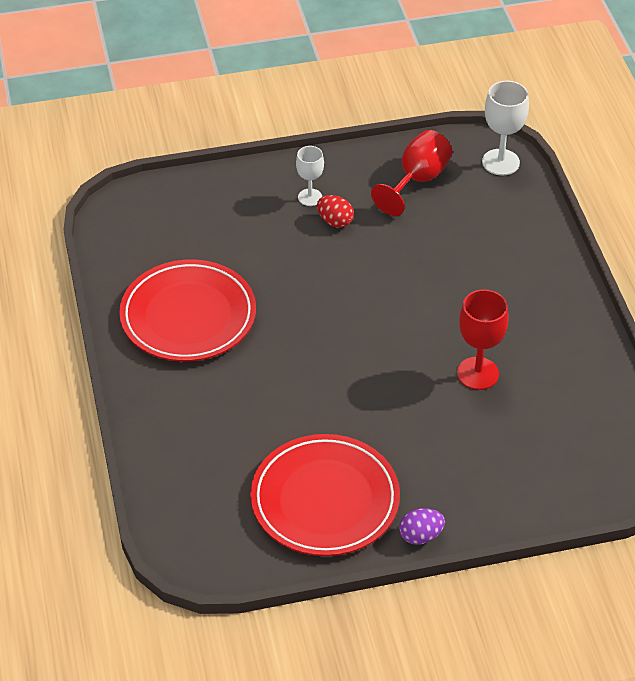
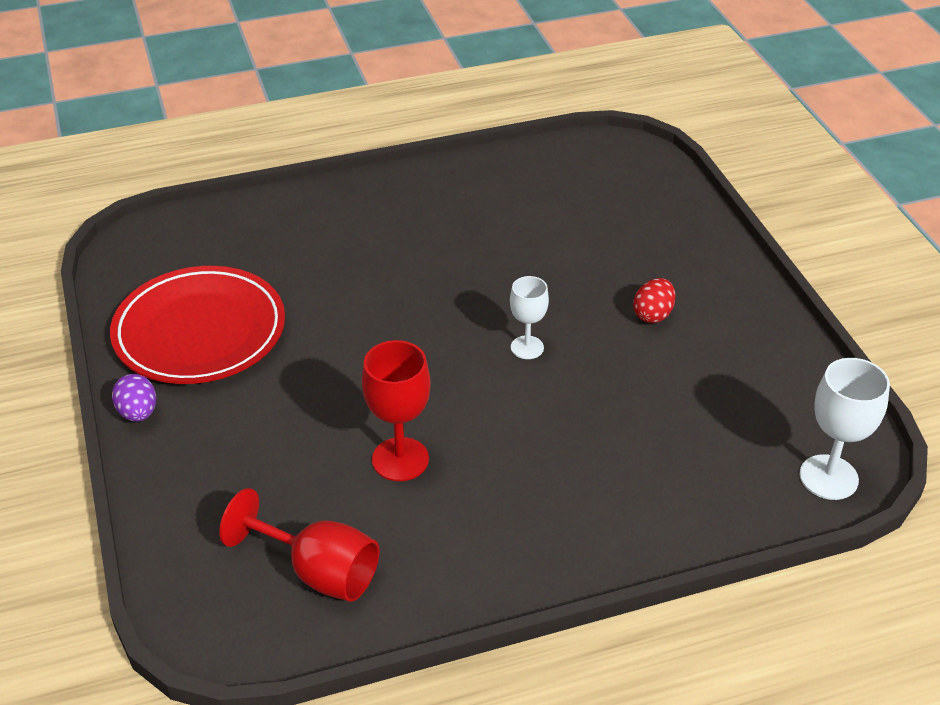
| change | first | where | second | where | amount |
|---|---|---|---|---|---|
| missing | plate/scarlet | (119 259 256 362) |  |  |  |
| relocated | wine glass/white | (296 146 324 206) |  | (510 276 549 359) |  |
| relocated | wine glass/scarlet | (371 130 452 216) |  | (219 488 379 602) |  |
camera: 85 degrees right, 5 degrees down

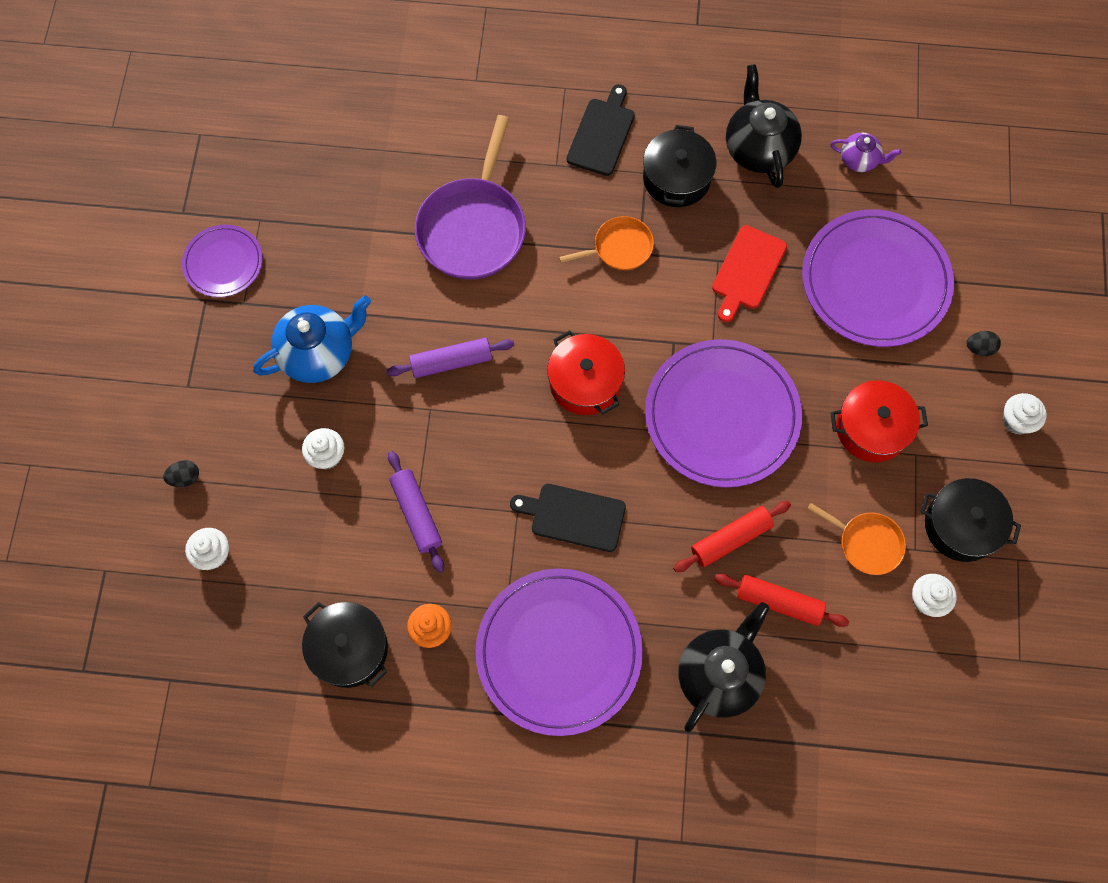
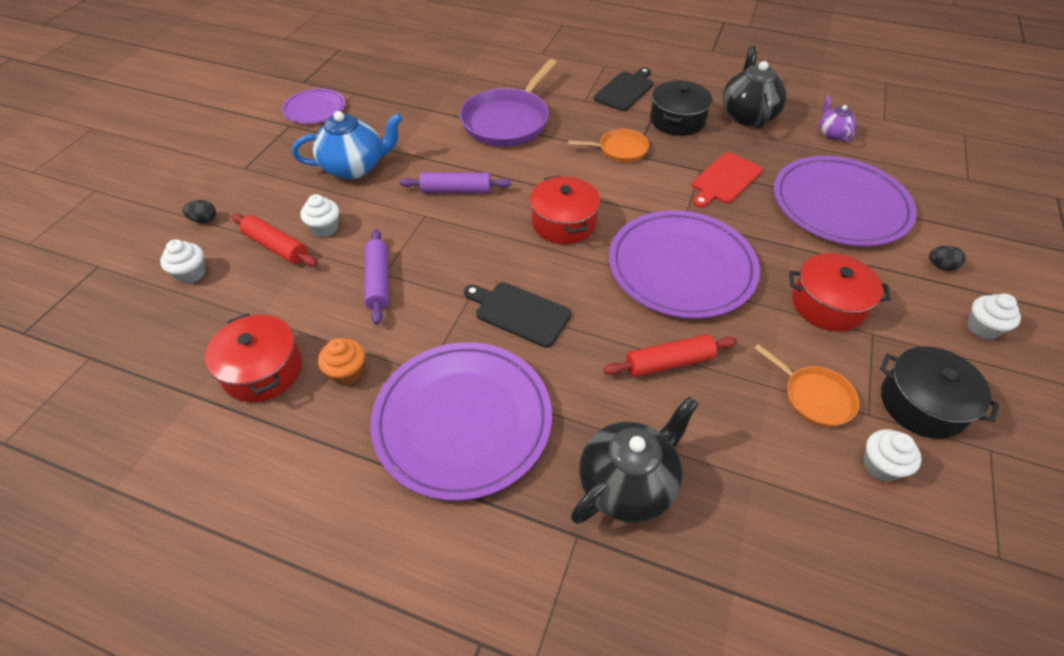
| change | first | where | second | where | amount |
|---|---|---|---|---|---|
| colour | pot/black | (302 602 388 688) | pot/scarlet | (205 313 302 402) |  |
| relocated | dough roller/scarlet | (714 574 849 627) |  | (232 213 317 267) |  |
| spun | teapot/violet | (831 133 901 172) |  | (819 96 856 142) | 135 degrees counterclockwise |
camera: 15 degrees right, 20 degrees down

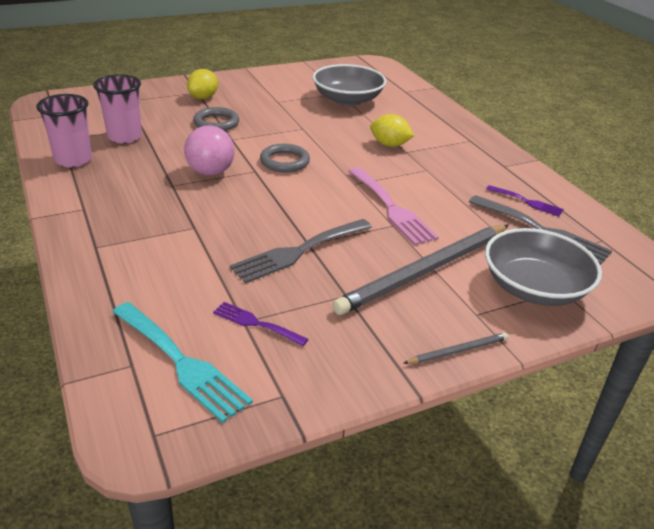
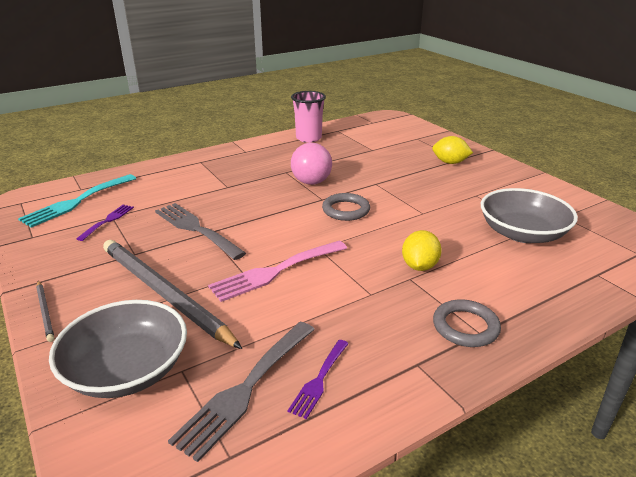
| change | first | where | second | where | amount |
|---|---|---|---|---|---|
| missing | beaker/rosy | (93 74 142 144) |  |  |  |
| relocated | torus/ash-grey | (193 107 239 131) |  | (433 299 501 347) |  |
camera: 85 degrees right, 5 degrees down

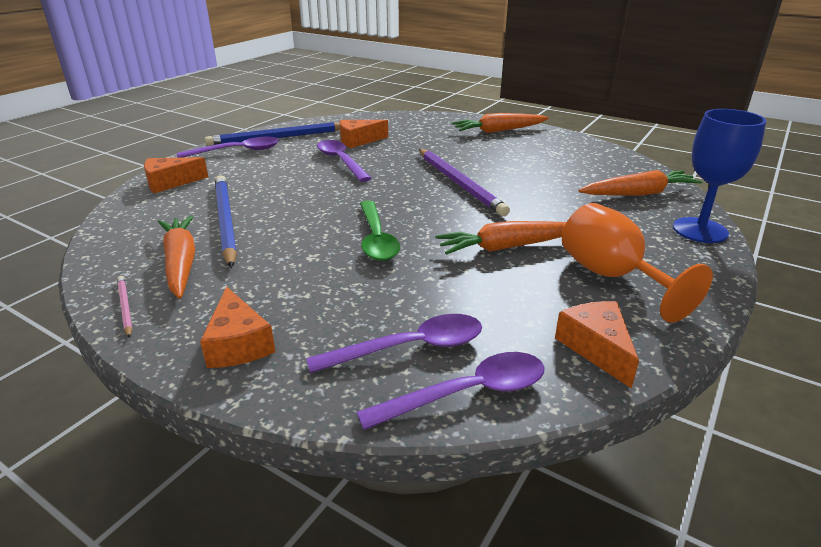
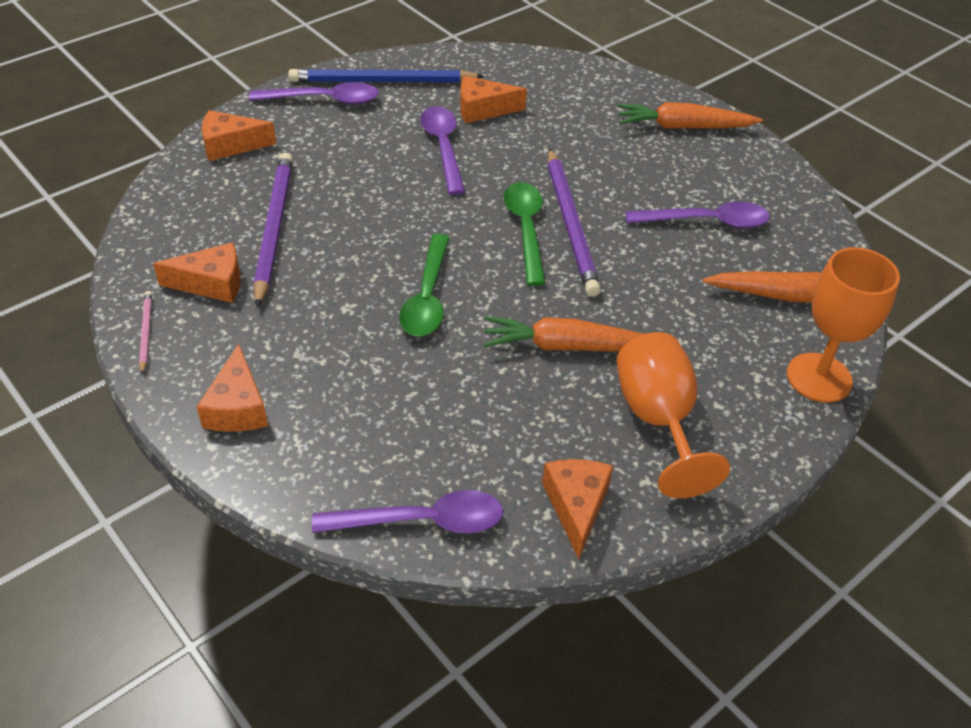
| change | first | where | second | where | amount |
|---|---|---|---|---|---|
| exchanged | root vegetable/orange | (158 215 195 299) | cheese wedge/orange | (153 242 241 303) |  |
| colour | pencil/royal blue | (215 175 237 268) | pencil/violet | (254 152 293 308) |  |
| relocated | teaspoon/violet | (306 314 482 373) |  | (625 201 770 228) |  |
| colour | wine glass/royal blue | (673 109 766 243) | wine glass/orange | (787 247 900 403) |  |
| appeared |  |  | teaspoon/emerald | (504 182 546 286) |  |
camera: 15 degrees right, 15 degrees up

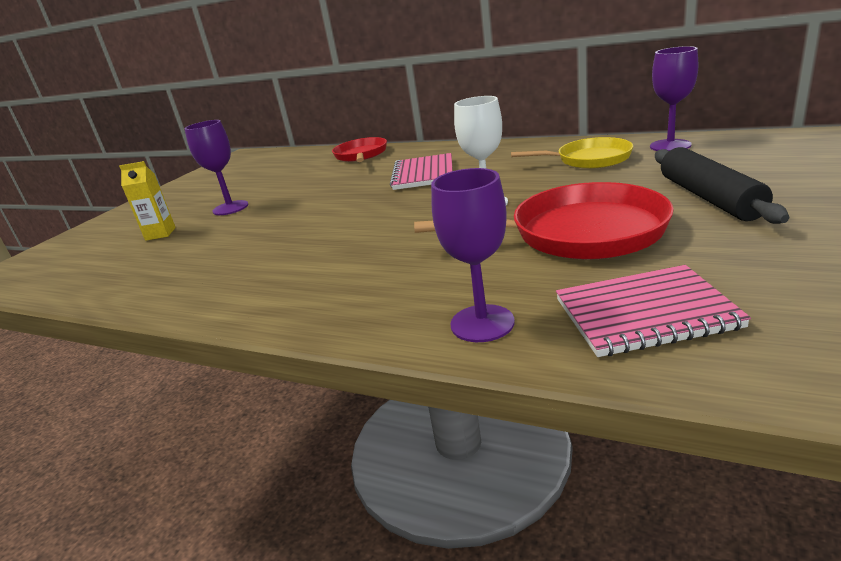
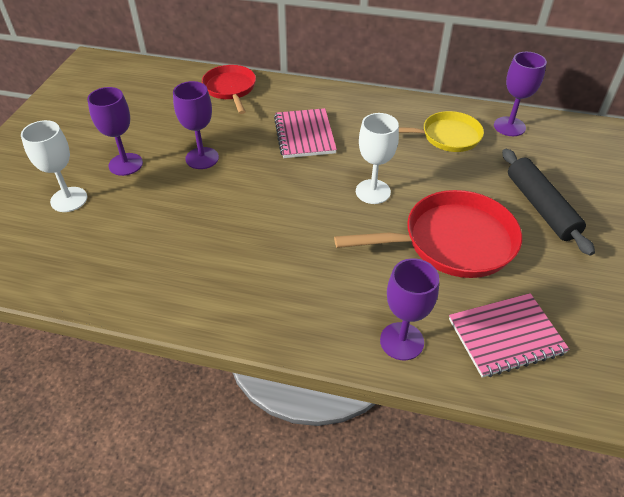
| change | first | where | second | where | amount |
|---|---|---|---|---|---|
| exchanged | milk carton/yellow | (119 161 176 241) | wine glass/white | (21 120 87 212) |  |
| appeared |  |  | wine glass/violet | (173 81 219 169) |  |
camera: 15 degrees left, 20 degrees up

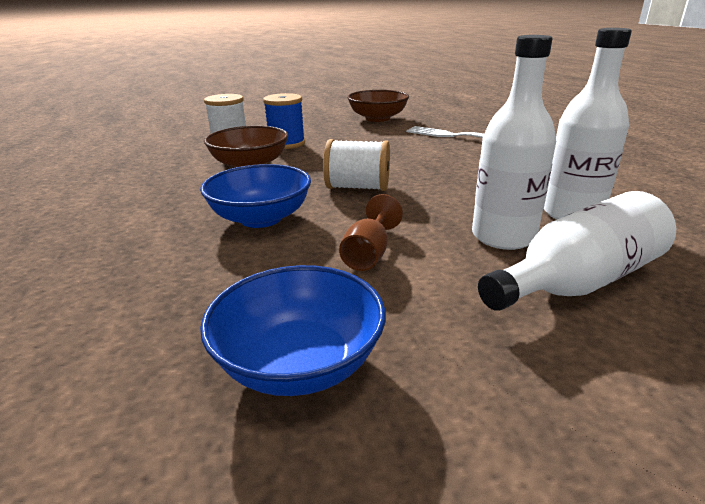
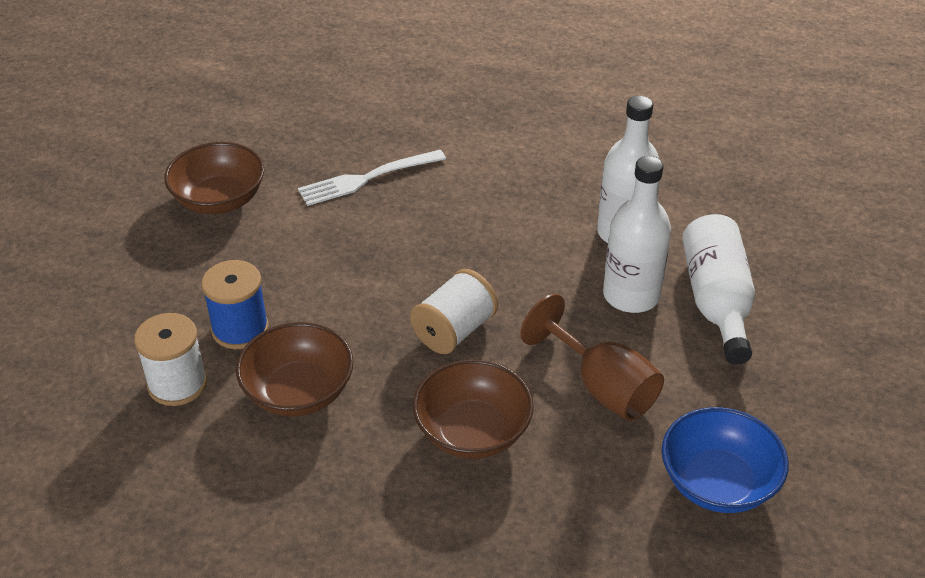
| change | first | where | second | where | amount |
|---|---|---|---|---|---|
| colour | deep dish/royal blue | (200 164 311 228) | deep dish/dark brown | (413 360 534 459) |  |
| size | wine glass/dark brown | (339 194 403 271) |  | (521 294 664 421) | x1.59 |
camera: 60 degrees left, 15 degrees up

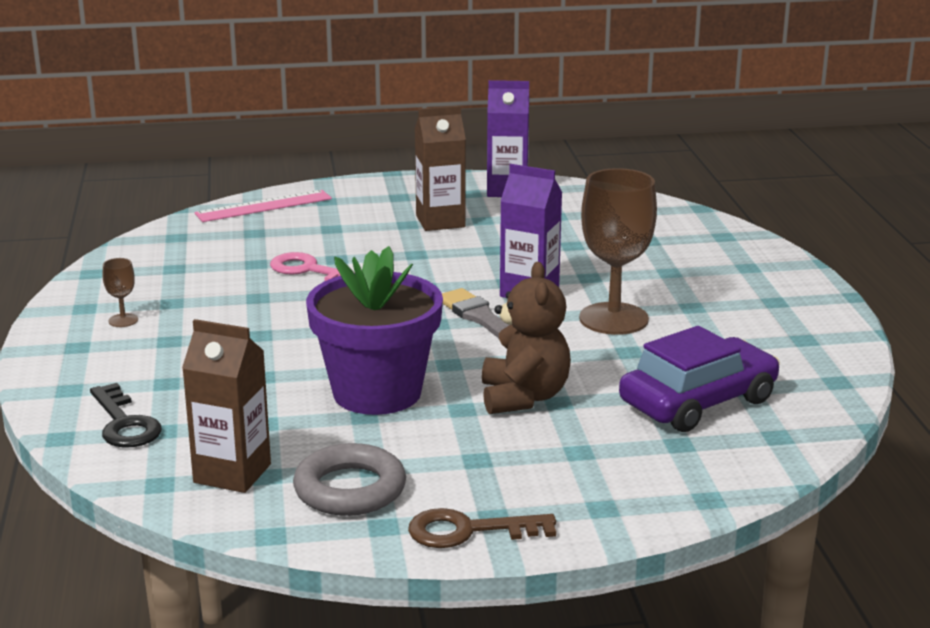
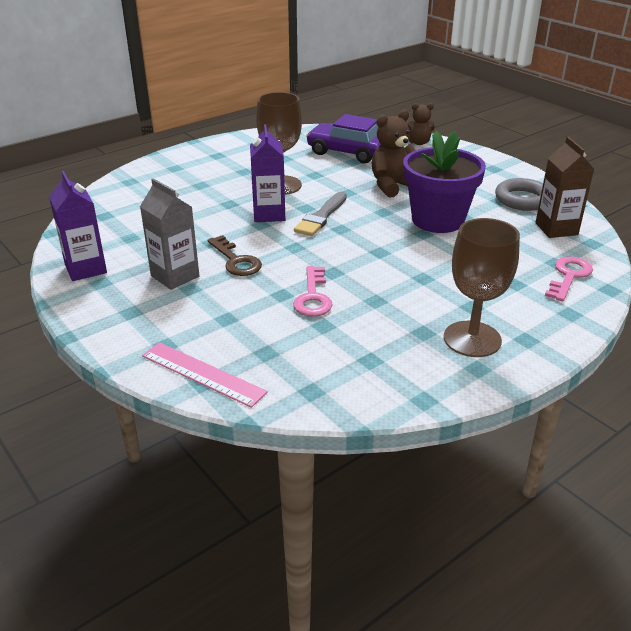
| change | first | where | second | where | amount |
|---|---|---|---|---|---|
| colour | key/black | (90 383 162 448) | key/rosy | (545 257 593 302) |  |
| size | wine glass/dark brown | (103 258 138 327) |  | (444 218 520 357) | x2.37 |
| relocated | key/dark brown | (408 508 556 548) |  | (207 235 262 276) |  |
| colour | milk carton/dark brown | (415 106 466 231) | milk carton/ash-grey | (140 178 199 290) |  |
| appeared |  |  | stuffed bear/dark brown | (407 103 435 145) |  |
camera: 120 degrees left, 10 degrees up

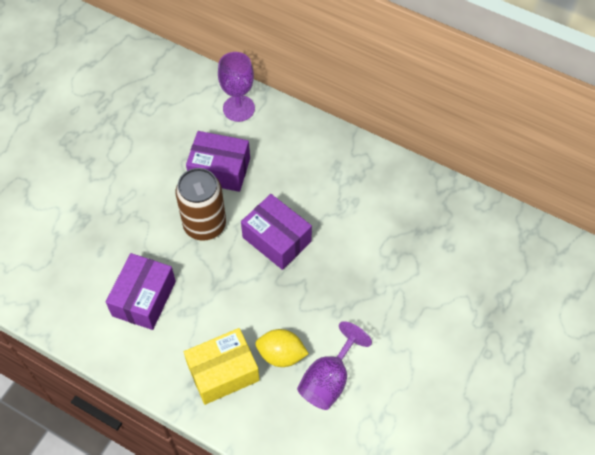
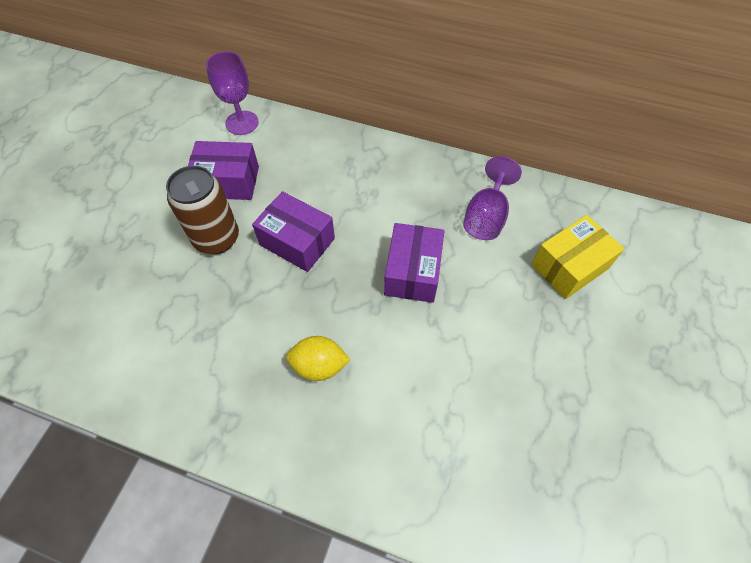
| change | first | where | second | where | amount |
|---|---|---|---|---|---|
| relocated | package/violet | (106 253 176 330) |  | (384 223 444 303) |  |
| relocated | package/yellow | (184 328 260 405) |  | (531 215 625 299) |  |
| relocated | wine glass/violet | (297 321 372 410) |  | (463 156 522 240) |  |
camera: 10 degrees left, 0 degrees up

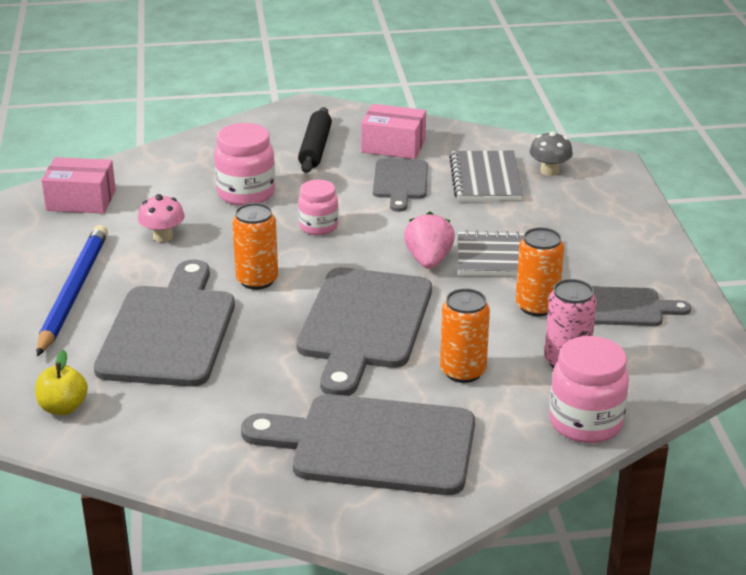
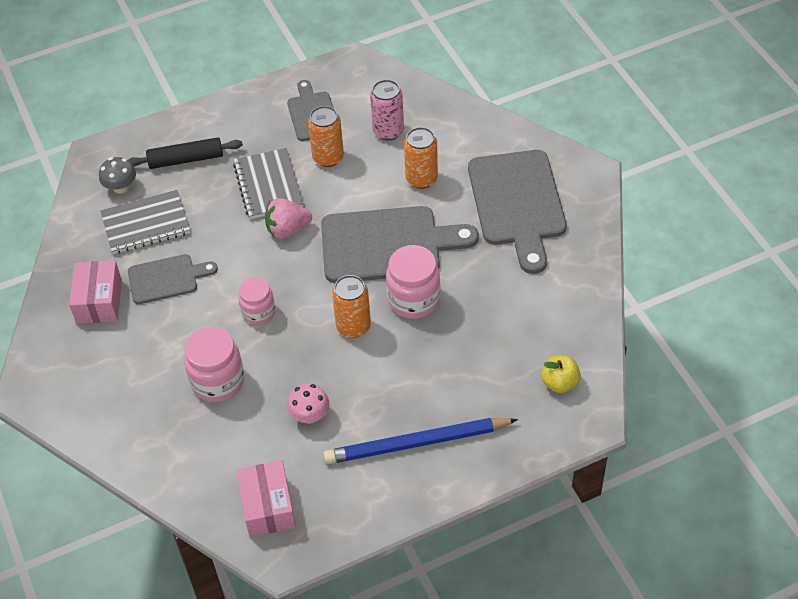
| change | first | where | second | where | amount |
|---|---|---|---|---|---|
| missing | chopping board/ash-grey | (94 260 235 387) |  |  |  |
| relocated | dough roller/black | (298 107 332 173) |  | (128 137 243 169) |  |
| relocated | jar/rosy | (549 336 629 443) |  | (386 245 440 319) |  |
camera: 105 degrees left, 20 degrees up

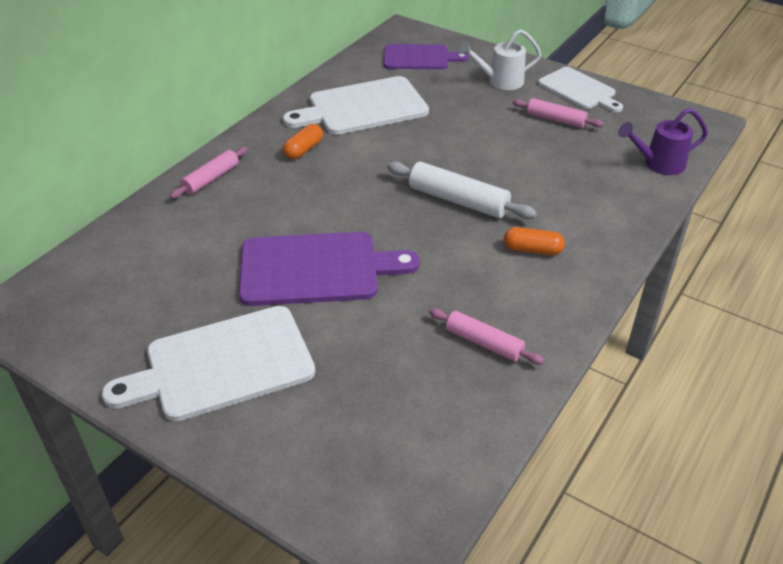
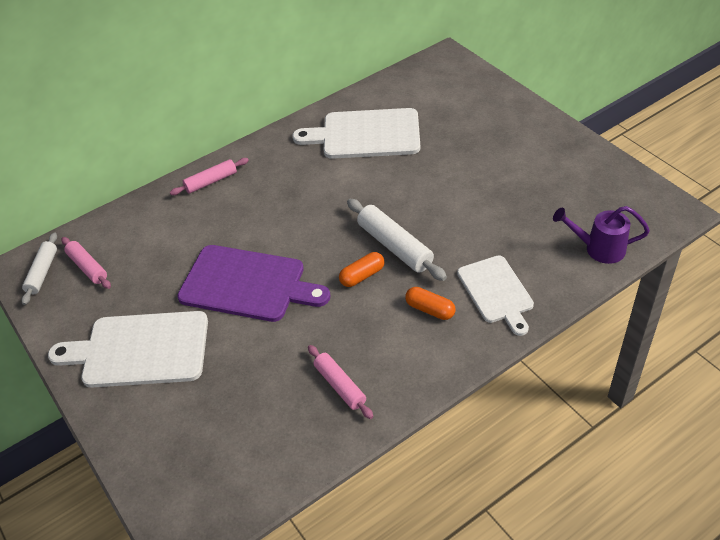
| change | first | where | second | where | amount |
|---|---|---|---|---|---|
| relocated | pill/orange | (283 124 323 159) |  | (339 252 385 287) |  |
| missing | chopping board/violet | (384 44 469 69) |  |  |  |
| missing | watering can/white | (459 29 541 90) |  |  |  |
| relocated | dough roller/rosy | (512 98 604 128) |  | (61 237 111 289) |  |
| relocated | chopping board/white | (538 67 623 112) |  | (457 255 534 336) |  |
| appeared |  |  | dough roller/white | (22 233 57 305) |  |
camera: 25 degrees right, 5 degrees up

